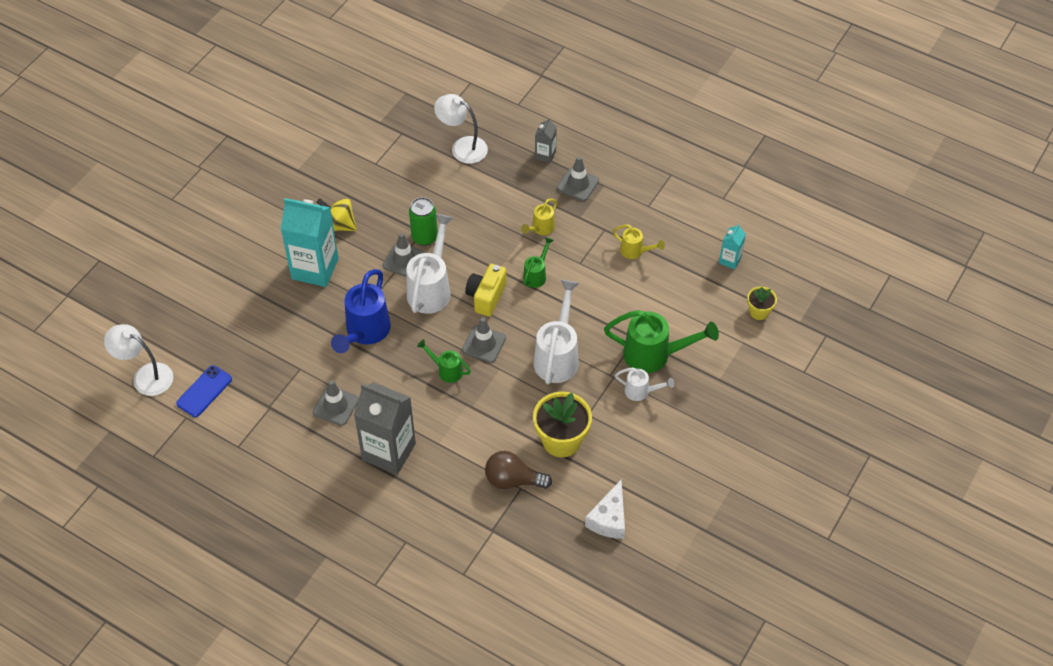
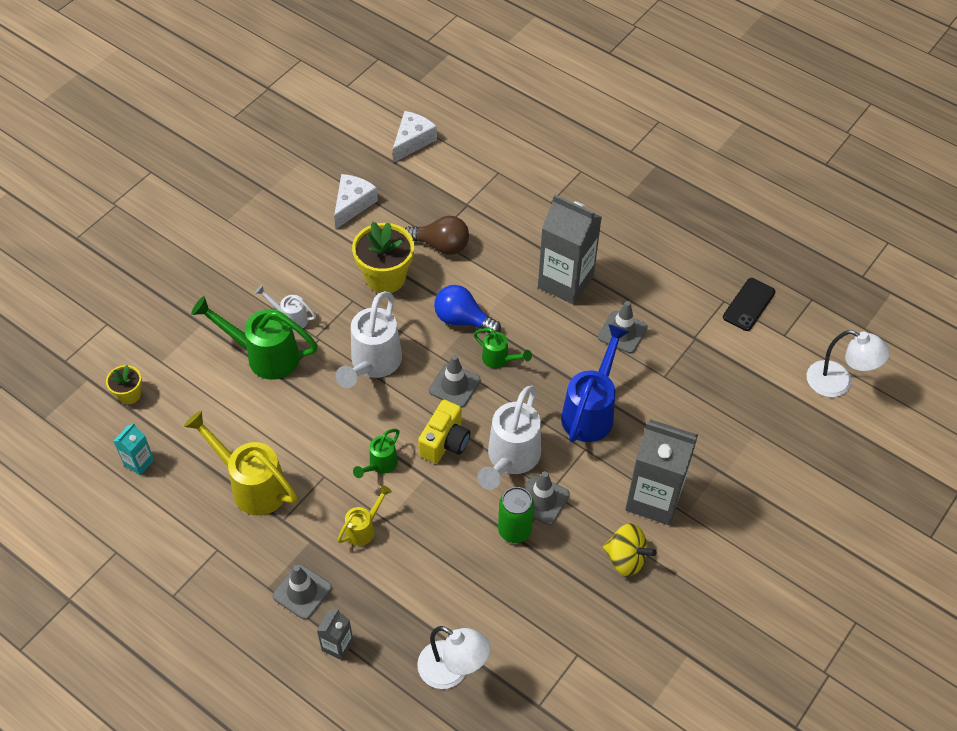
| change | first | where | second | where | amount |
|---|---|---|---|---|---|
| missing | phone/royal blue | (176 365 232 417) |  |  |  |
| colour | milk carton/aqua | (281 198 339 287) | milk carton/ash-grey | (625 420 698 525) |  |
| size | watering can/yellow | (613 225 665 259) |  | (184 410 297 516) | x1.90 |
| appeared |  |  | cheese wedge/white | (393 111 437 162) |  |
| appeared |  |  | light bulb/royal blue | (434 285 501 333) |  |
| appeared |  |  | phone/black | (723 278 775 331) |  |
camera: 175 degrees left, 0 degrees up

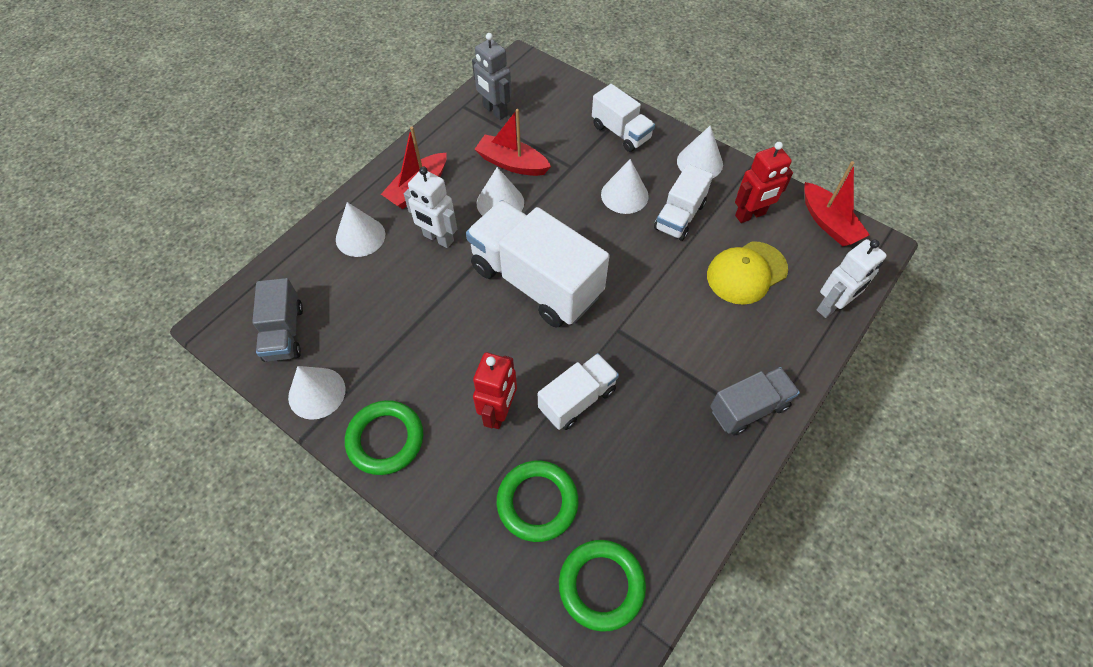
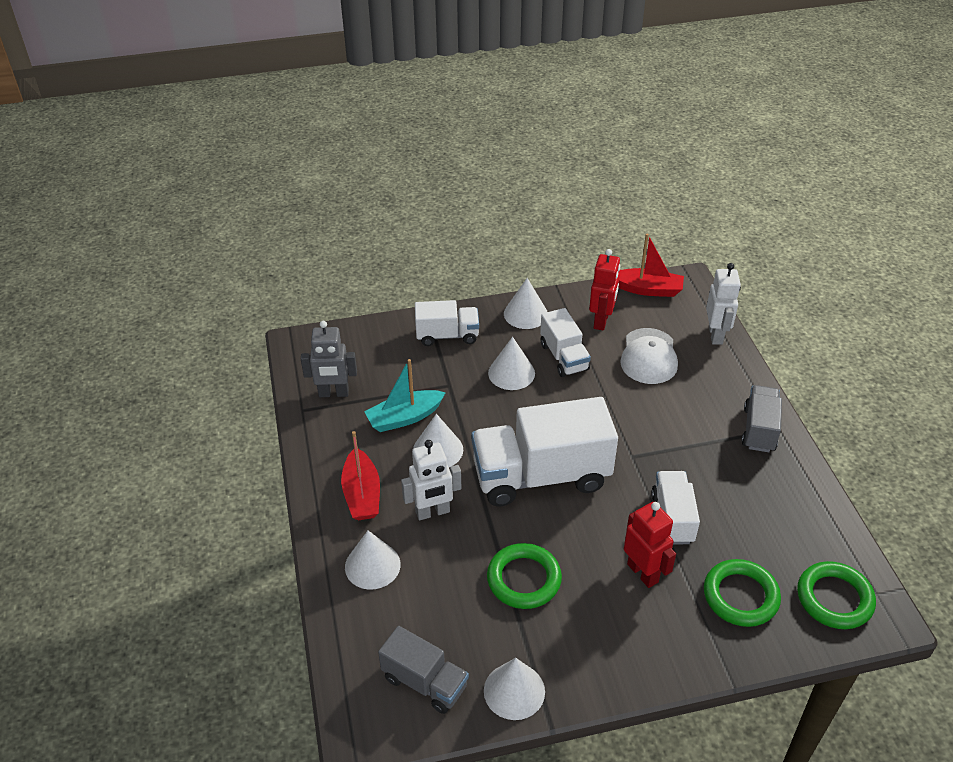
| change | first | where | second | where | amount |
|---|---|---|---|---|---|
| relocated | torus/emerald | (345 400 423 475) |  | (487 543 562 609) |  |
| colour | boat/scarlet | (474 109 551 176) | boat/aqua | (364 359 446 432) |  |
| colour | peaked cap/yellow | (707 241 788 305) | peaked cap/white | (620 328 678 384) |  |
camera: 50 degrees left, 15 degrees down

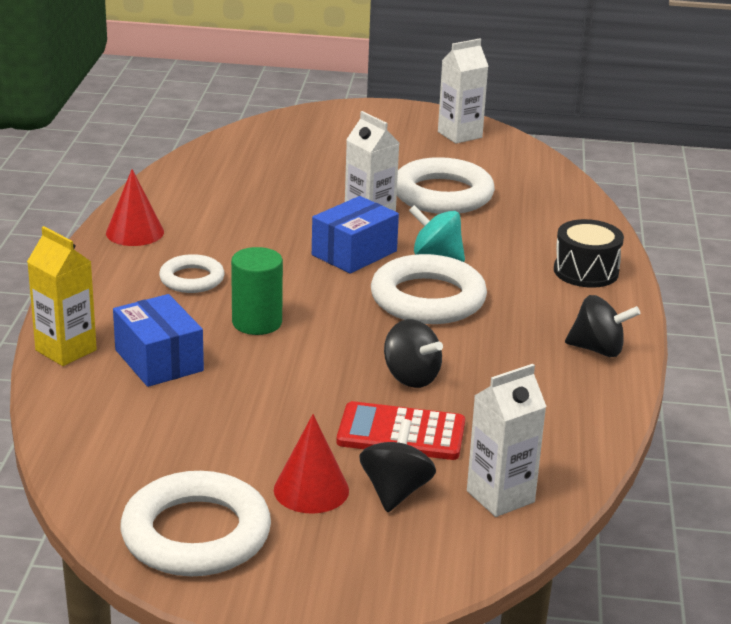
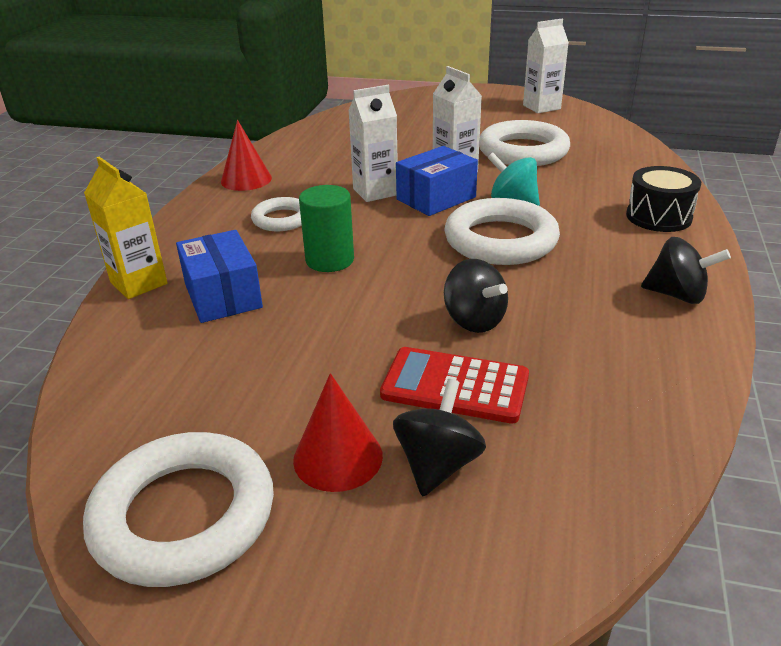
| change | first | where | second | where | amount |
|---|---|---|---|---|---|
| relocated | milk carton/white | (467 364 547 517) |  | (348 85 398 202) |  |
camera: 10 degrees right, 5 degrees up

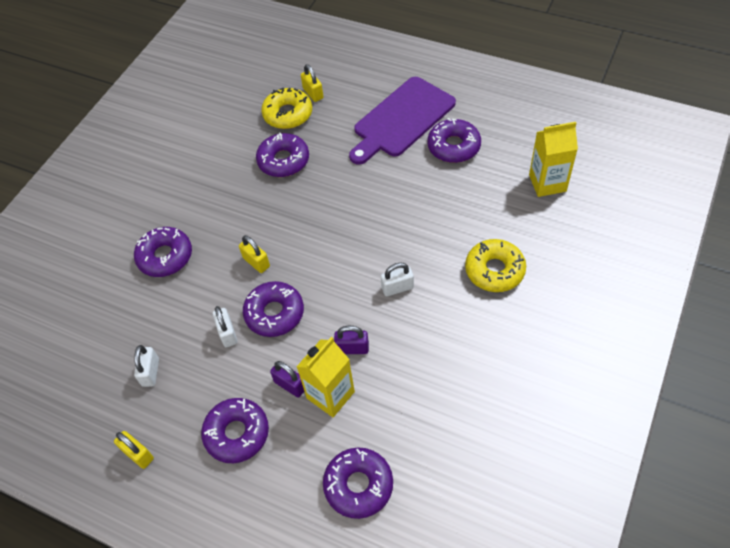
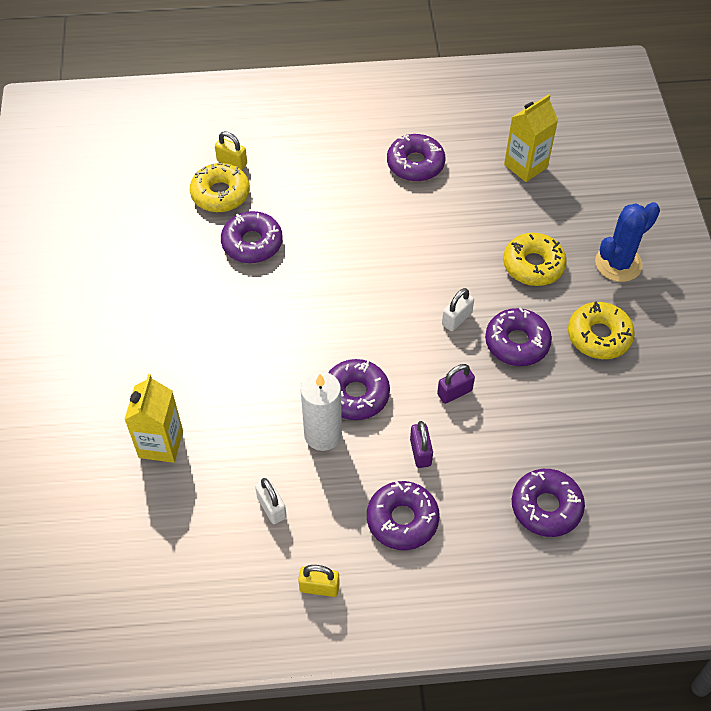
| change | first | where | second | where | amount |
|---|---|---|---|---|---|
| relocated | glazed donut/violet | (134 227 192 277) |  | (485 307 552 366) |  |
| exchanged | padlock/white | (213 306 238 347) | candle/white | (300 372 342 451) |  |
| missing | padlock/yellow | (239 235 270 273) |  |  |  |
| spun | padlock/violet | (270 361 304 397) |  | (410 421 433 468) | 75 degrees clockwise |
| relocated | milk carton/yellow | (297 337 355 417) |  | (124 374 183 463) |  |
| missing | chopping board/violet | (349 77 456 165) |  |  |  |
| appeared |  |  | glazed donut/yellow | (568 302 635 359) |  |
| appeared |  |  | prickly plant/royal blue | (595 202 660 282) |  |
camera: 35 degrees left, 0 degrees up

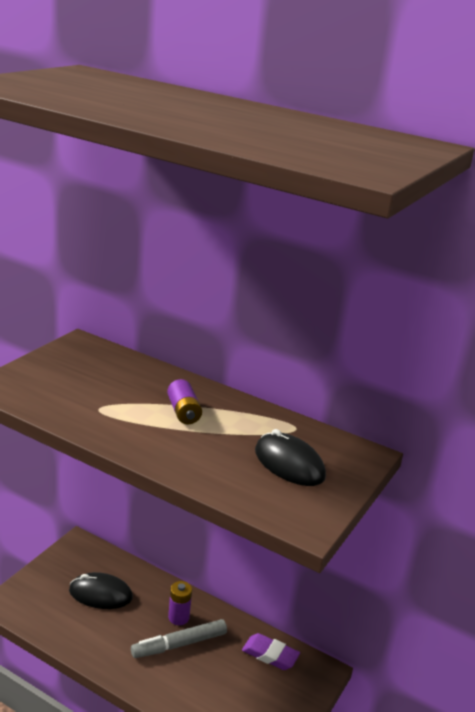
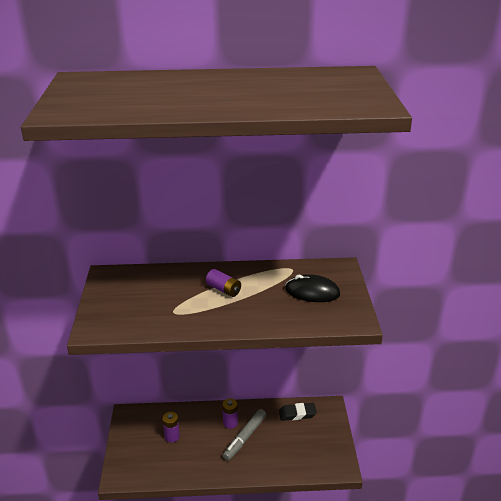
| change | first | where | second | where | amount |
|---|---|---|---|---|---|
| exchanged | PC mouse/black | (69 572 133 609) | AA battery/violet | (162 412 180 442) |  |
| colour | gum eraser/violet | (242 633 300 670) | gum eraser/black | (279 403 317 421) |  |
camera: 30 degrees left, 5 degrees up

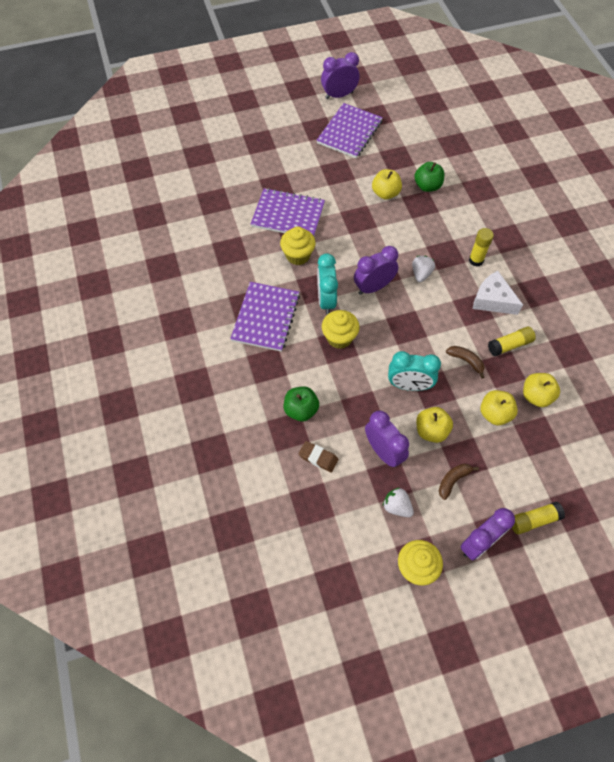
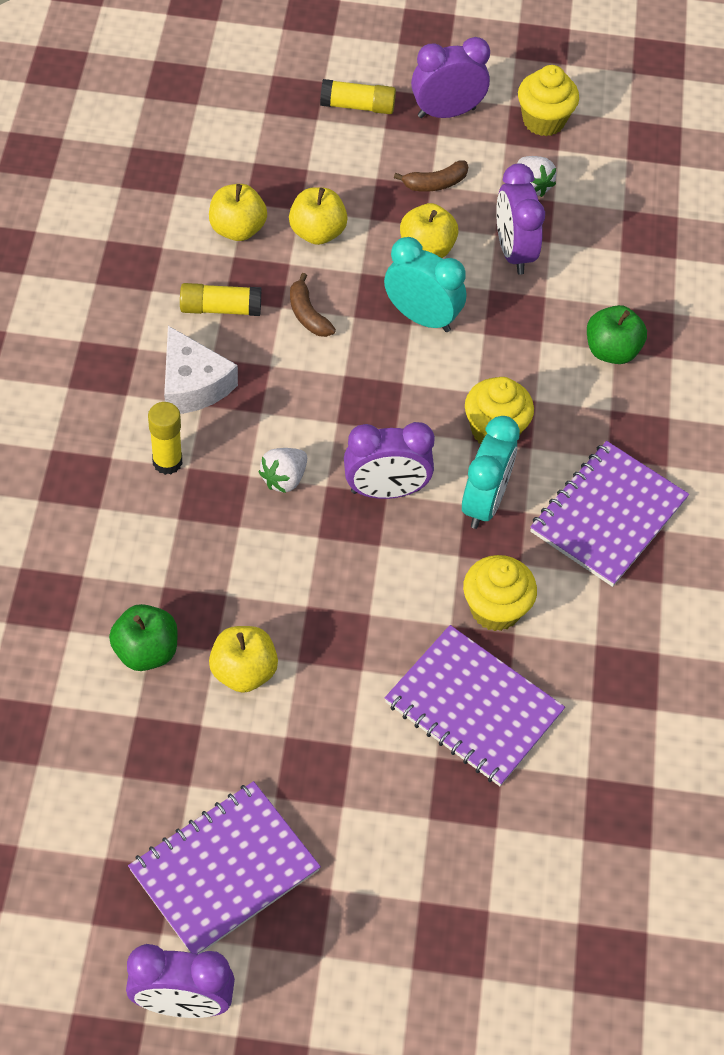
| change | first | where | second | where | amount |
|---|---|---|---|---|---|
| missing | gum eraser/dark brown | (298 441 339 473) |  |  |  |
camera: 160 degrees left, 5 degrees down

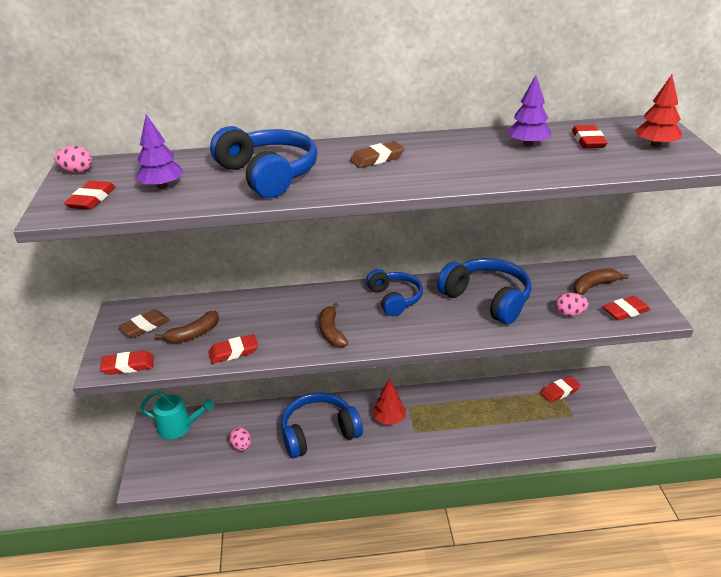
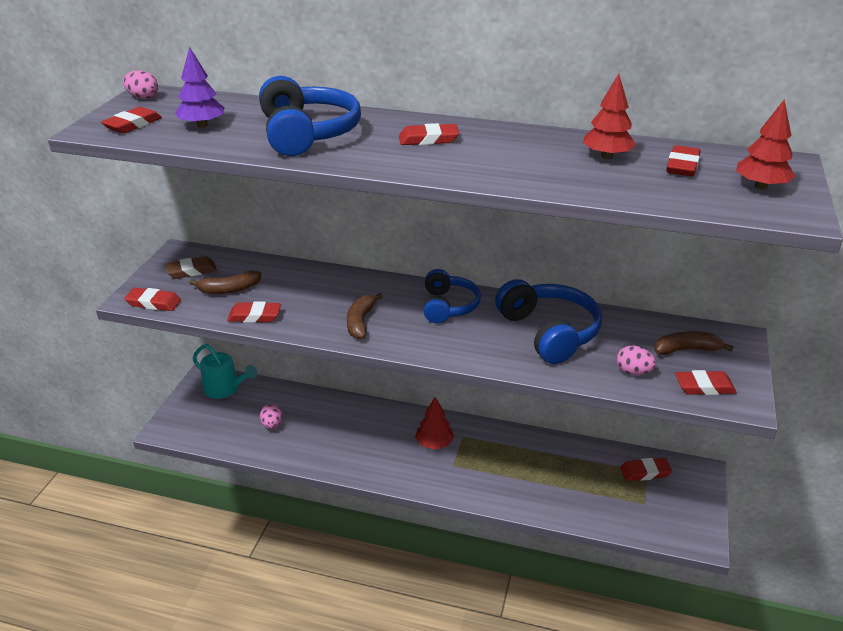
| change | first | where | second | where | amount |
|---|---|---|---|---|---|
| missing | headset/royal blue | (281 393 363 458) |  |  |  |
| colour | gum eraser/dark brown | (350 141 405 168) | gum eraser/scarlet | (399 123 459 145) |  |
| colour | fir tree/violet | (507 75 551 147) | fir tree/scarlet | (583 74 636 159) |  |
camera: 20 degrees right, 0 degrees up

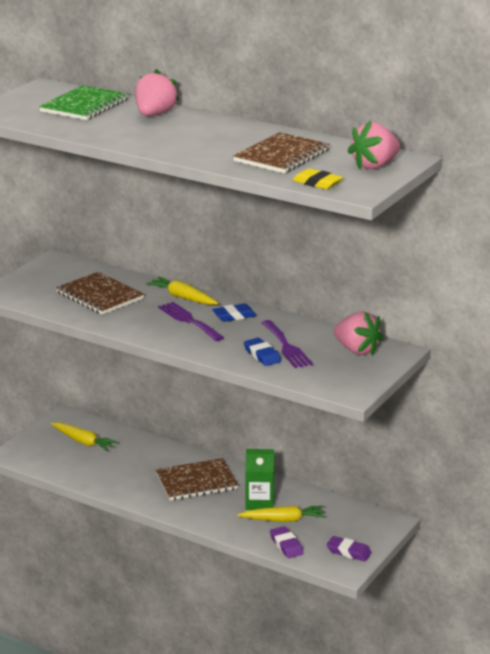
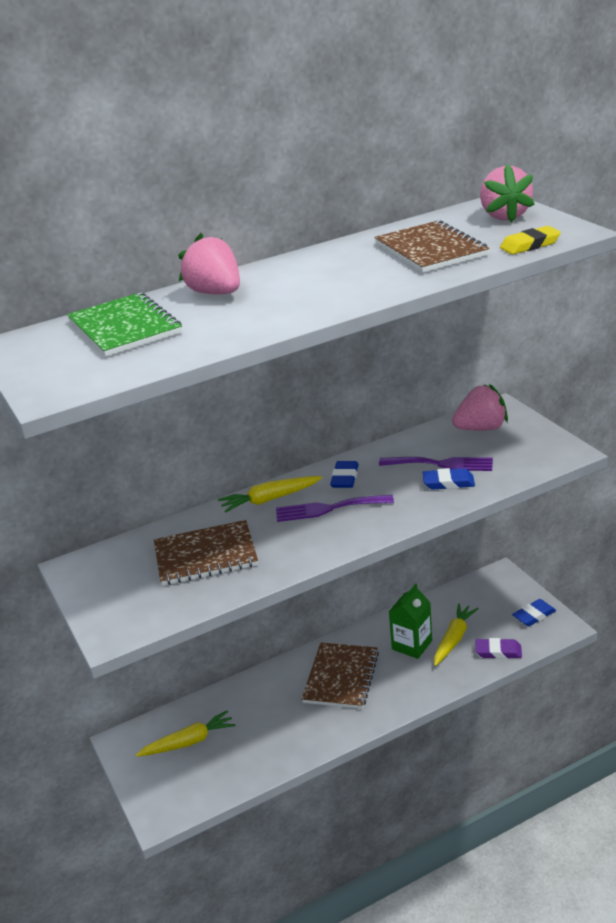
| change | first | where | second | where | amount |
|---|---|---|---|---|---|
| colour | gum eraser/violet | (326 536 372 561) | gum eraser/royal blue | (512 599 556 626) |  |
camera: 55 degrees left, 5 degrees up

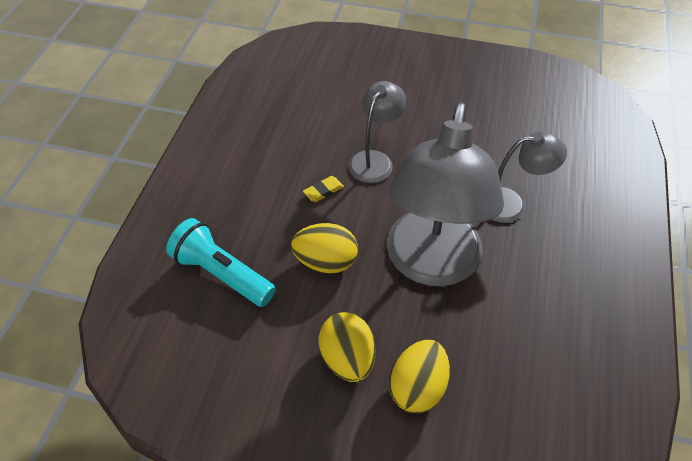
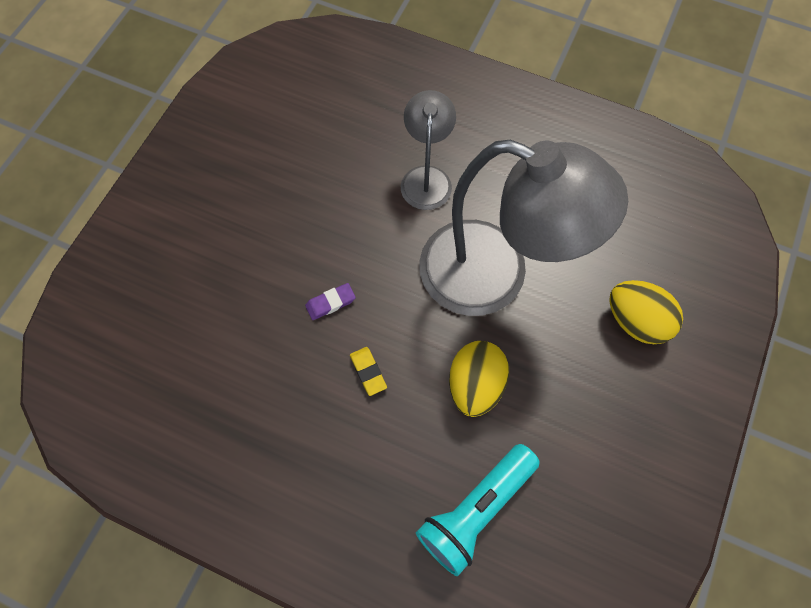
| change | first | where | second | where | amount |
|---|---|---|---|---|---|
| missing | egg shape/yellow | (318 312 376 382) |  |  |  |
| exchanged | desk lamp/ash-grey | (348 81 406 183) | gum eraser/violet | (305 283 356 320) |  |
camera: 80 degrees left, 15 degrees up

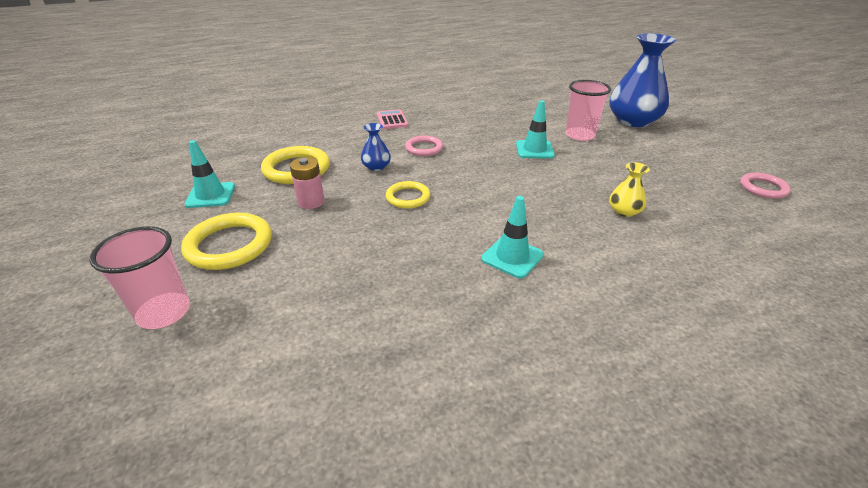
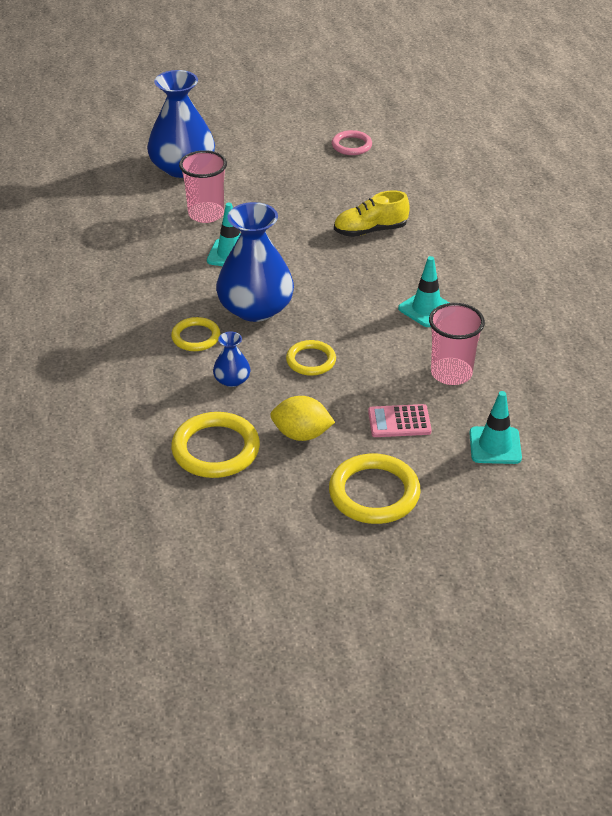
| change | first | where | second | where | amount |
|---|---|---|---|---|---|
| relocated | beaker/rosy | (90 226 190 329) |  | (429 303 485 385) |  |
| relocated | safety cone/aqua | (185 140 235 208) |  | (469 391 522 464) |  |
| exchanged | AA battery/rosy | (290 157 325 209) | toy lemon/yellow | (270 396 335 441) |  |
| relocated | calculator/rosy | (377 109 408 129) |  | (368 404 432 437) |  |
| colour | torus/rosy | (405 135 443 156) | torus/yellow | (171 317 220 351) |  |
| exchanged | tall vase/yellow | (609 162 650 217) | shoe/yellow | (334 190 410 237) |  |
| appeared |  |  | tall vase/royal blue | (216 202 294 322) |  |
camera: 80 degrees left, 5 degrees up

